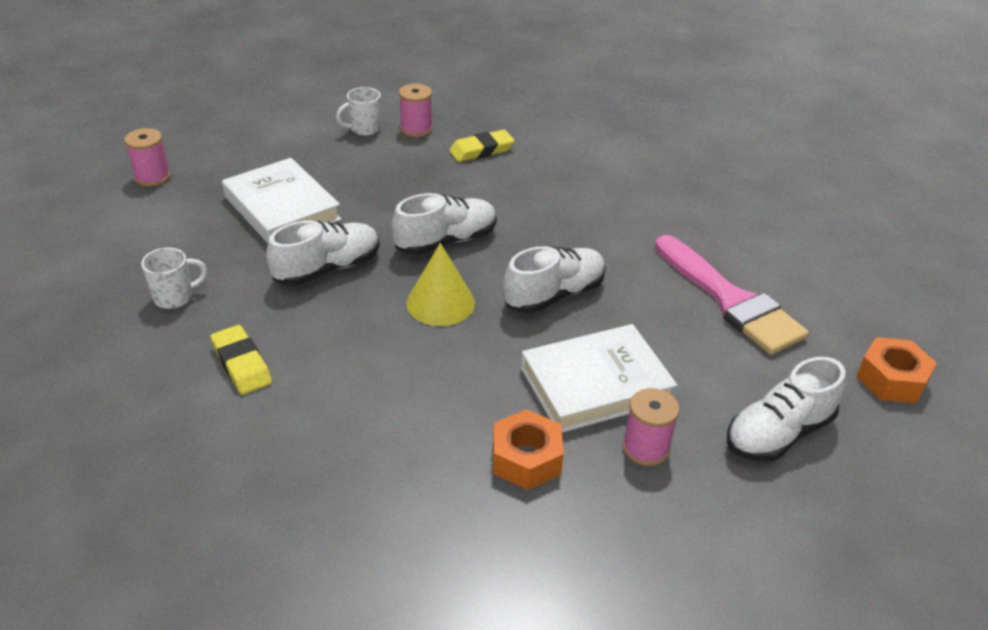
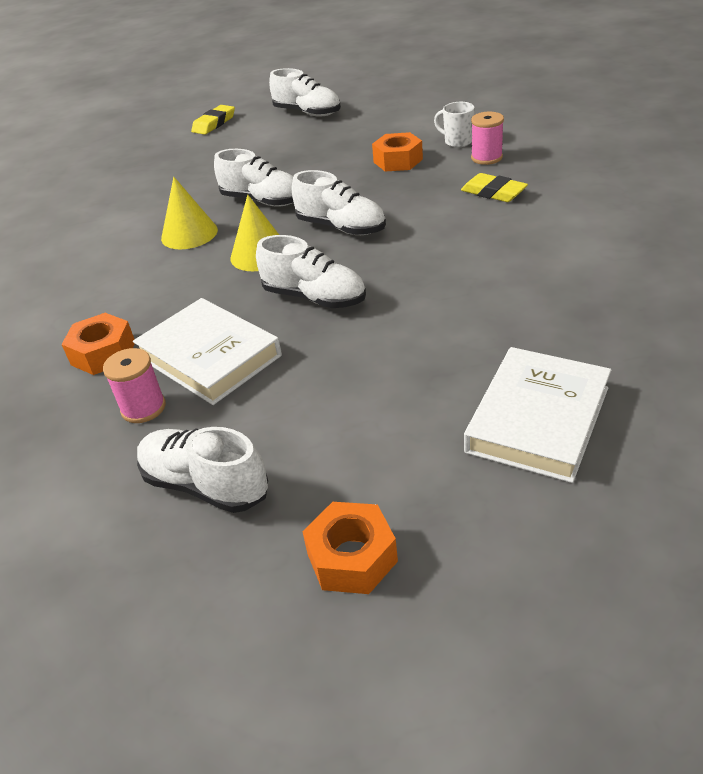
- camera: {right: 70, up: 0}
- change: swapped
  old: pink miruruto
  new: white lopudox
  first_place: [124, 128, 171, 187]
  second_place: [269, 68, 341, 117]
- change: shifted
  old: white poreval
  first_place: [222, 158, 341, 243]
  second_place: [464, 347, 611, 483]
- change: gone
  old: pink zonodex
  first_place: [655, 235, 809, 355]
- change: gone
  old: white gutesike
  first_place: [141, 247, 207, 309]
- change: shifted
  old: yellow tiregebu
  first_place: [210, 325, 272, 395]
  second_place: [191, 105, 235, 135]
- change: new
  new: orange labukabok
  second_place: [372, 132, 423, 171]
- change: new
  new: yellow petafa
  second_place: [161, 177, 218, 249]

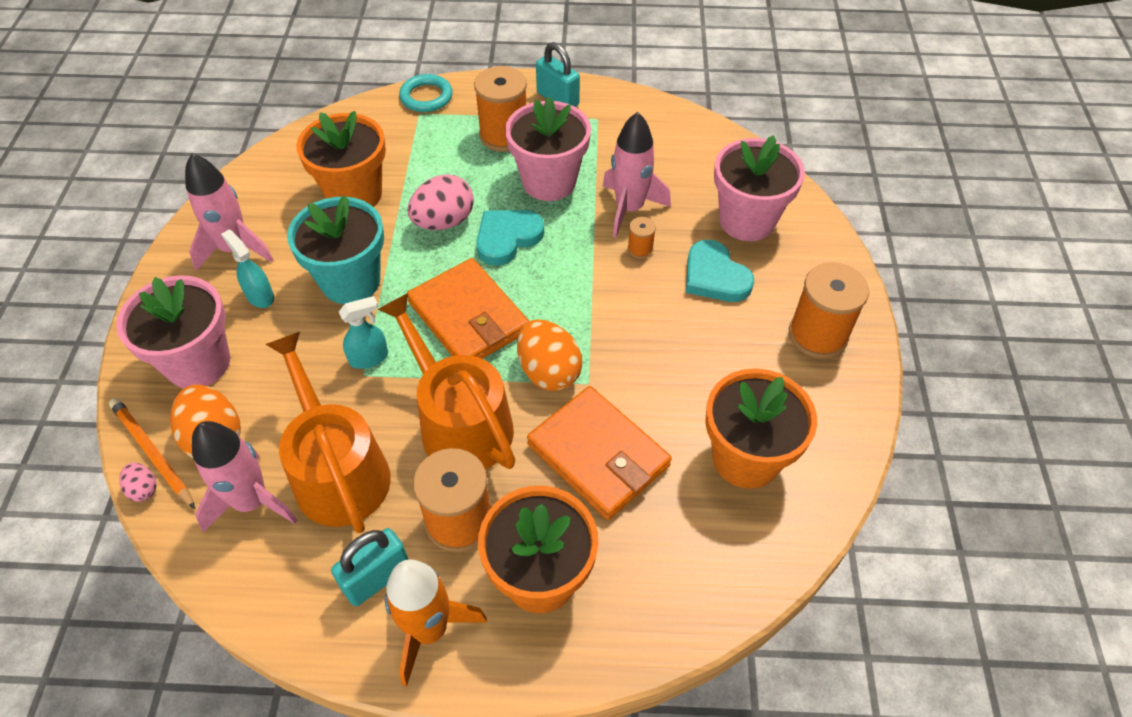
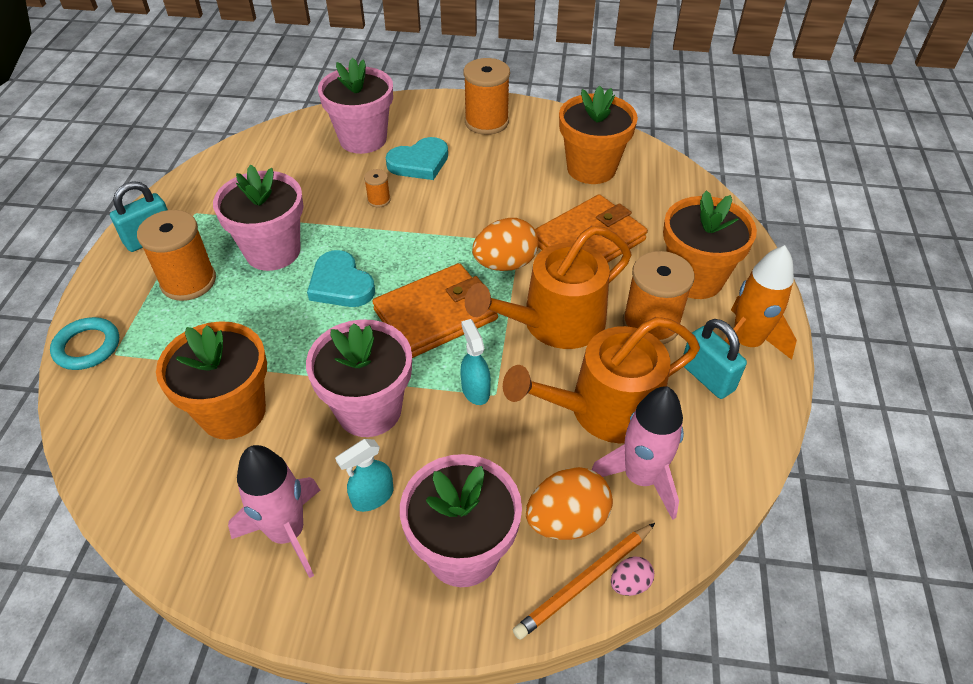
- camera: {right: -85, up: -5}
- change: gone
  old: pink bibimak
  first_place: [602, 112, 671, 238]
- change: gone
  old: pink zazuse
  first_place: [408, 174, 474, 230]
- change: repainted
  old: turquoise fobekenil
  new: pink fobekenil
  first_place: [287, 195, 384, 304]
  second_place: [306, 319, 412, 437]

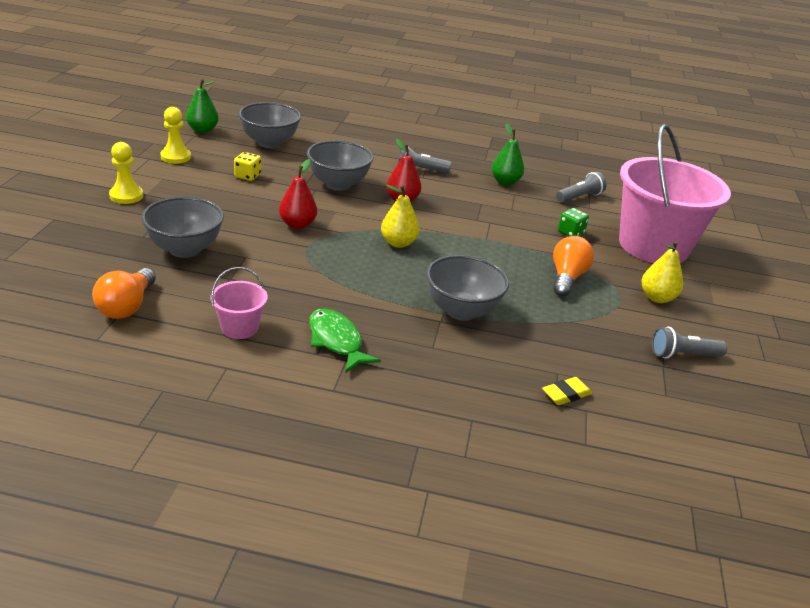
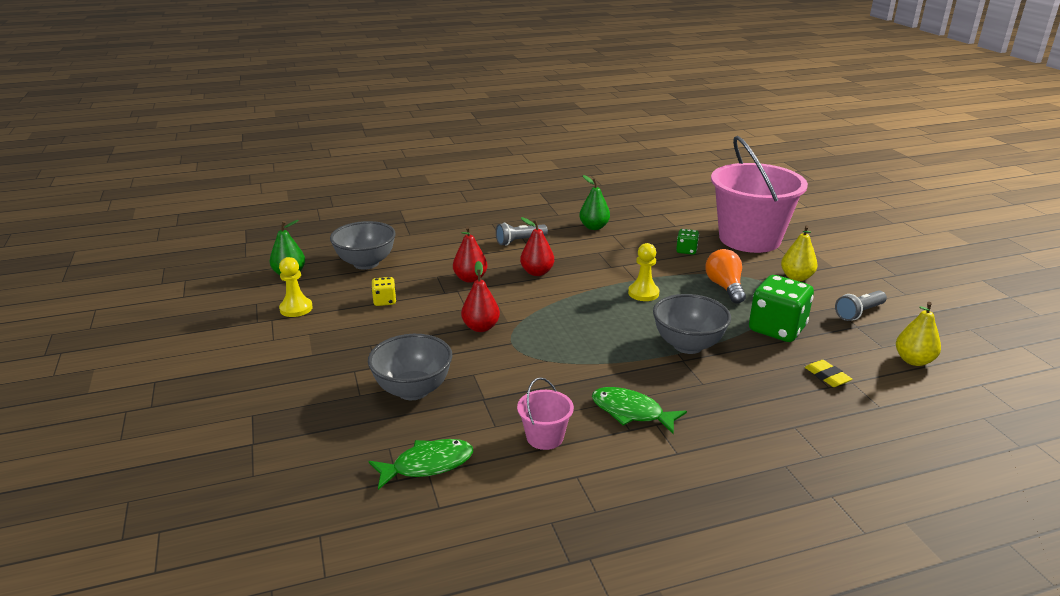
- camera: {right: -25, up: -5}
- change: swapped
  old: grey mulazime
  new: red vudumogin
  first_place: [307, 140, 373, 191]
  second_place: [453, 227, 487, 283]
- change: shifted
  old: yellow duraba
  first_place: [109, 142, 143, 204]
  second_place: [628, 243, 659, 301]
- change: gone
  old: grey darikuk
  first_place: [556, 172, 607, 203]
- change: shifted
  old: yellow vudumogin
  first_place: [381, 185, 419, 248]
  second_place: [896, 302, 941, 366]
- change: swapped
  old: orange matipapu
  new: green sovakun
  first_place: [92, 268, 156, 319]
  second_place: [368, 439, 473, 490]
- change: rotated
  old: yellow tiregebu
  first_place: [542, 377, 592, 405]
  second_place: [805, 360, 852, 387]
  degrees: -60
- change: new
  new: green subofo
  second_place: [749, 275, 814, 342]

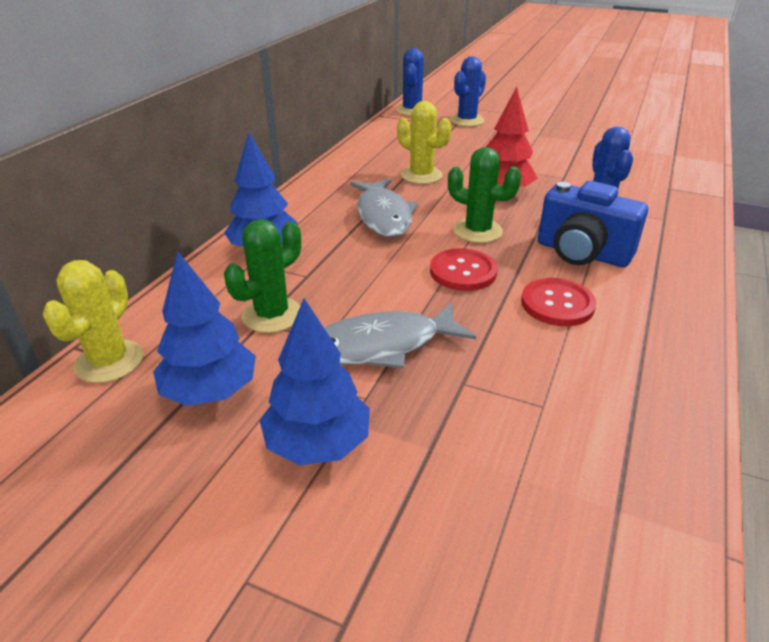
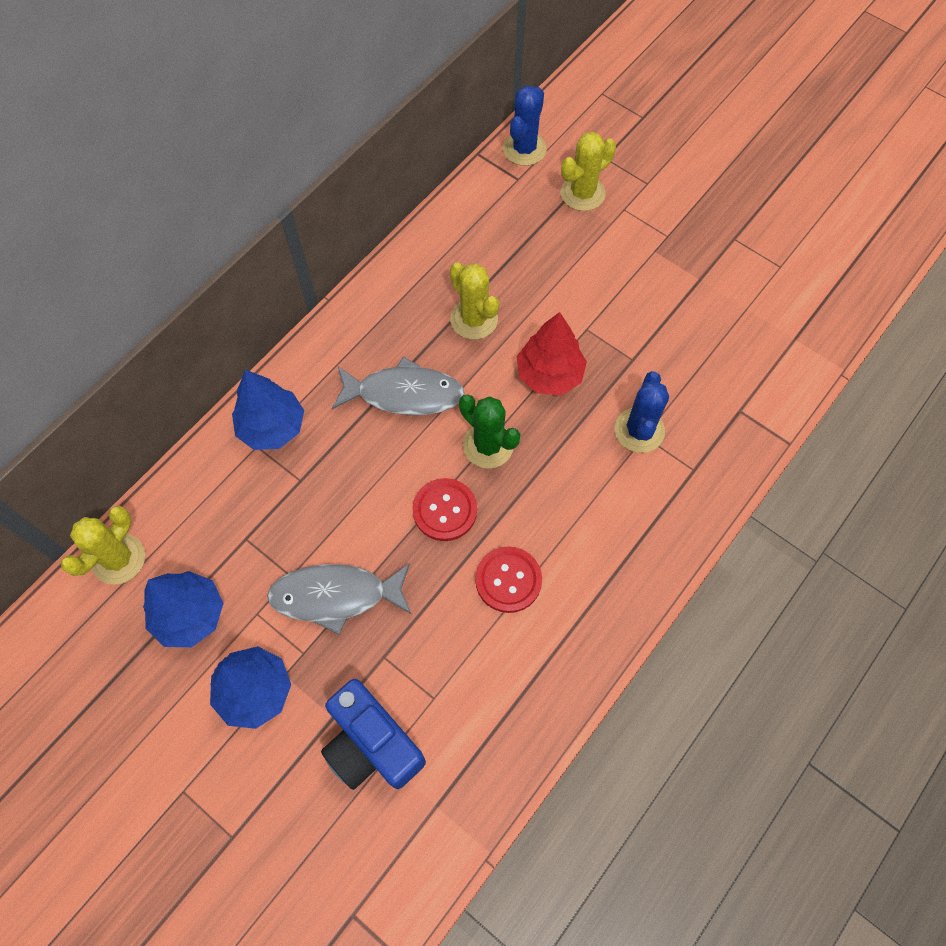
- camera: {right: 15, up: 30}
- change: repainted
  old: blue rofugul
  new: yellow rofugul
  first_place: [450, 56, 486, 127]
  second_place: [561, 132, 616, 211]
- change: rotated
  old: grey sovakun
  first_place: [350, 178, 418, 237]
  second_place: [332, 357, 465, 415]
  degrees: -90
- change: shifted
  old: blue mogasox
  first_place: [538, 181, 648, 267]
  second_place: [321, 679, 426, 790]
- change: gone
  old: green rofugul
  first_place: [224, 219, 301, 333]

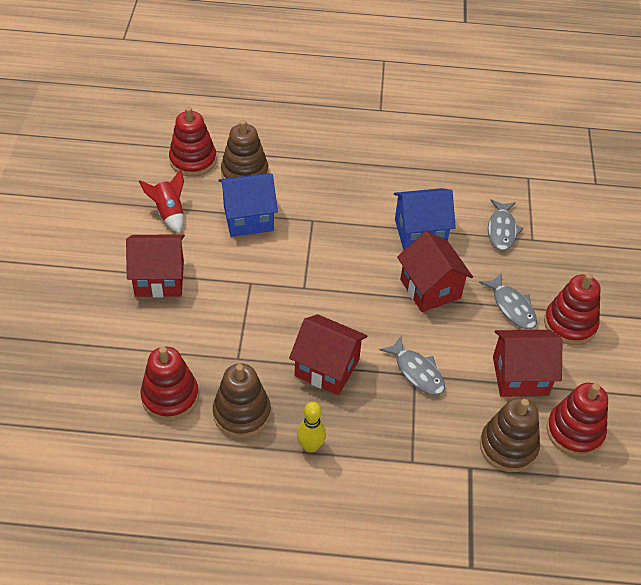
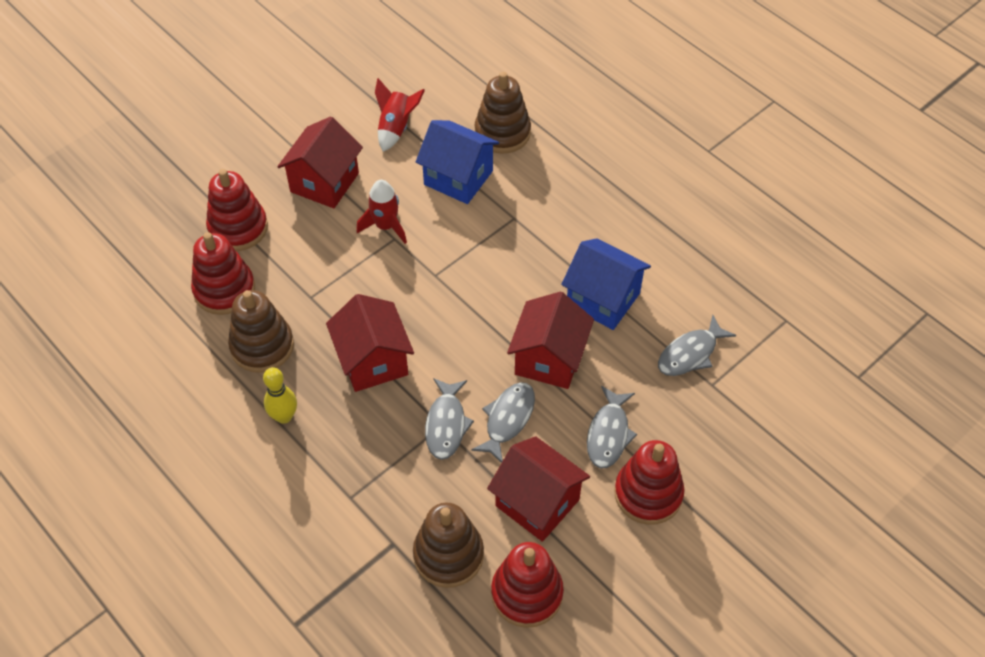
- camera: {right: 45, up: 5}
- change: shifted
  old: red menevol
  first_place: [169, 107, 217, 177]
  second_place: [206, 169, 268, 251]
- change: rotated
  old: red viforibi
  first_place: [126, 234, 185, 298]
  second_place: [277, 117, 363, 208]
  degrees: 75
- change: new
  new: red bibimak
  second_place: [356, 180, 407, 244]
- change: new
  new: grey sovakun
  second_place: [471, 382, 535, 463]

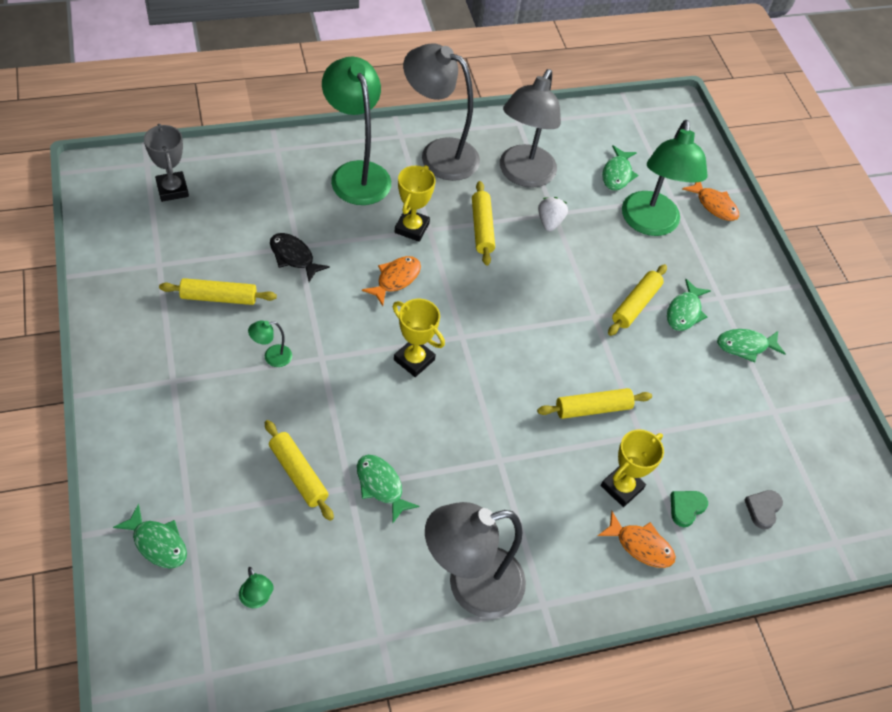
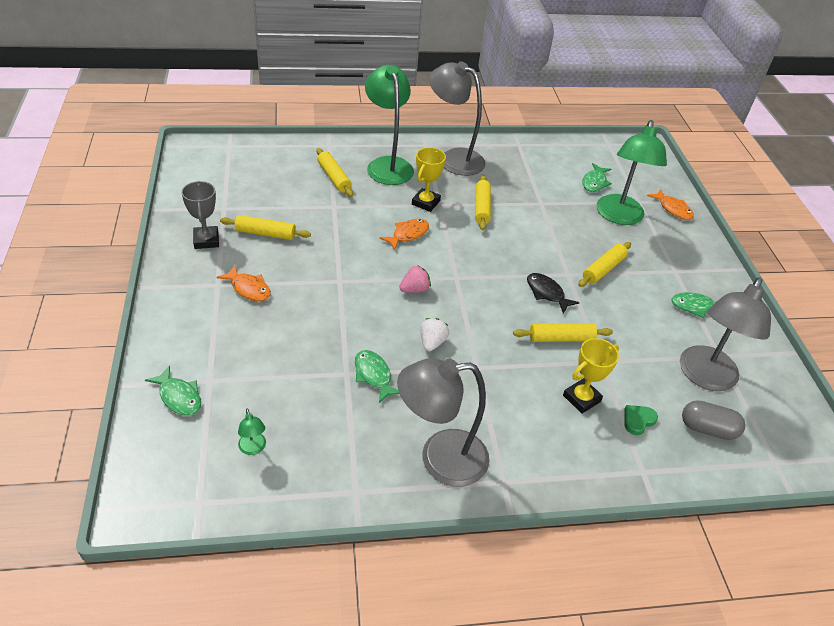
- camera: {right: 10, up: -10}
- change: shifted
  old: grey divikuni
  first_place: [500, 69, 561, 188]
  second_place: [680, 277, 771, 391]
- change: shifted
  old: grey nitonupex
  first_place: [144, 124, 189, 202]
  second_place: [181, 181, 219, 249]
- change: shifted
  old: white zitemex
  first_place: [538, 197, 568, 231]
  second_place: [420, 318, 449, 351]
- change: shifted
  old: black sovakun
  first_place: [270, 233, 330, 282]
  second_place: [527, 273, 580, 313]
- change: gone
  old: green sovakun
  first_place: [667, 279, 711, 331]
- change: swapped
  old: yellow nitonupex
  new: pink zitemex
  first_place: [393, 299, 445, 377]
  second_place: [399, 266, 431, 293]
- change: gone
  old: green divikuni
  first_place: [248, 321, 292, 367]
- change: shifted
  old: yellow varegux
  first_place: [265, 420, 334, 521]
  second_place: [316, 148, 353, 197]
- change: swapped
  old: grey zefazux
  new: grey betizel
  first_place: [744, 490, 783, 529]
  second_place: [682, 400, 745, 440]
- change: shifted
  old: orange sovakun
  first_place: [598, 511, 676, 568]
  second_place: [216, 265, 271, 301]

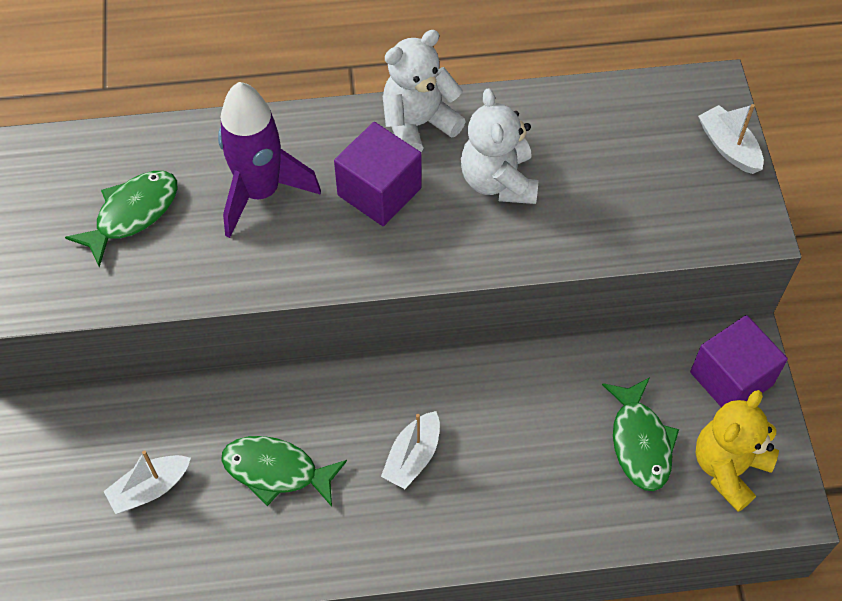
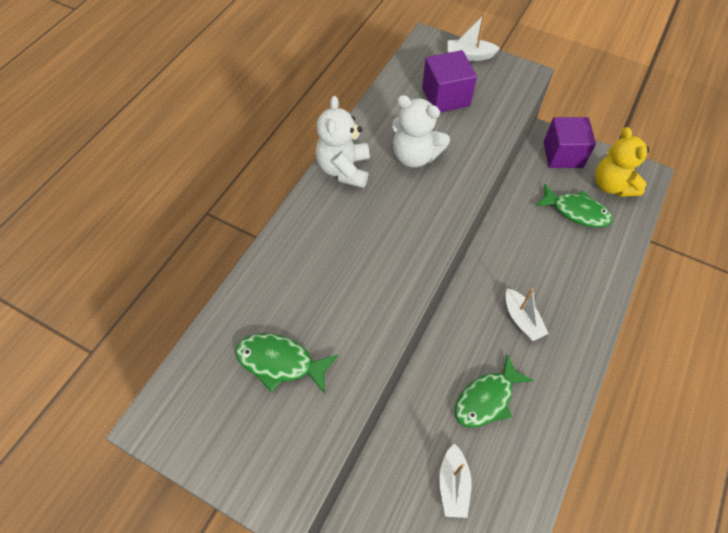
- camera: {right: -55, up: 0}
- change: gone
  old: purple bibimak
  first_place: [218, 82, 321, 238]
- change: shifted
  old: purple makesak
  first_place: [334, 122, 422, 226]
  second_place: [422, 50, 477, 113]
- change: rotated
  old: green sovakun
  first_place: [65, 171, 178, 267]
  second_place: [235, 334, 338, 394]
  degrees: -60

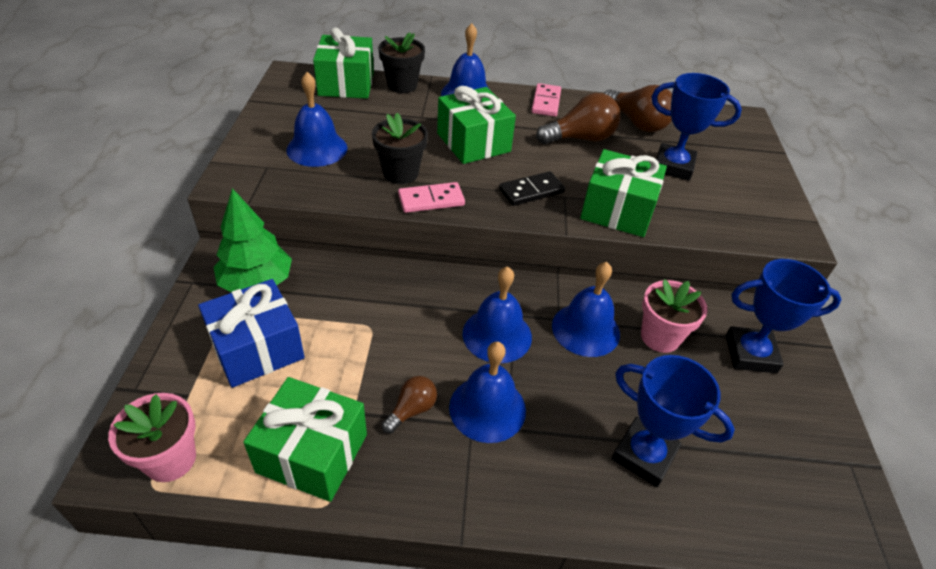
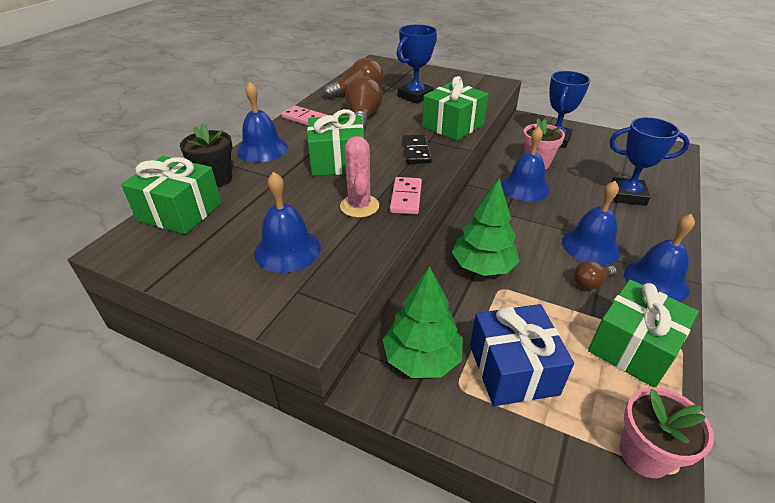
- camera: {right: -65, up: -5}
- change: swapped
  old: black fobekenil
  new: pink rofugul
  first_place: [372, 113, 428, 184]
  second_place: [340, 136, 379, 218]
- change: shifted
  old: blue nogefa
  first_place: [463, 266, 532, 363]
  second_place: [624, 214, 695, 302]
- change: rotated
  old: blue nitonupex
  first_place: [612, 355, 735, 487]
  second_place: [609, 117, 690, 206]
  degrees: 45
- change: rotated
  old: brown matipapu
  first_place: [382, 376, 437, 433]
  second_place: [574, 261, 617, 290]
  degrees: -90
- change: new
  new: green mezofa
  second_place: [452, 179, 520, 276]

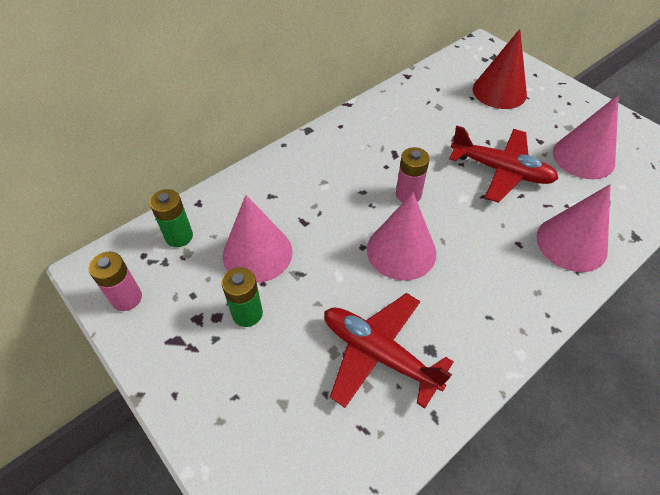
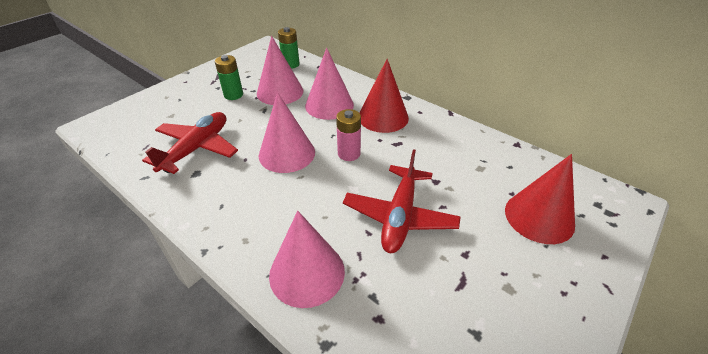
- camera: {right: 80, up: -10}
- change: shifted
  old: pink petafa
  first_place: [553, 95, 619, 179]
  second_place: [305, 48, 354, 120]
- change: gone
  old: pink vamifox
  first_place: [88, 252, 142, 311]
- change: new
  new: red petafa
  second_place: [359, 59, 409, 133]

